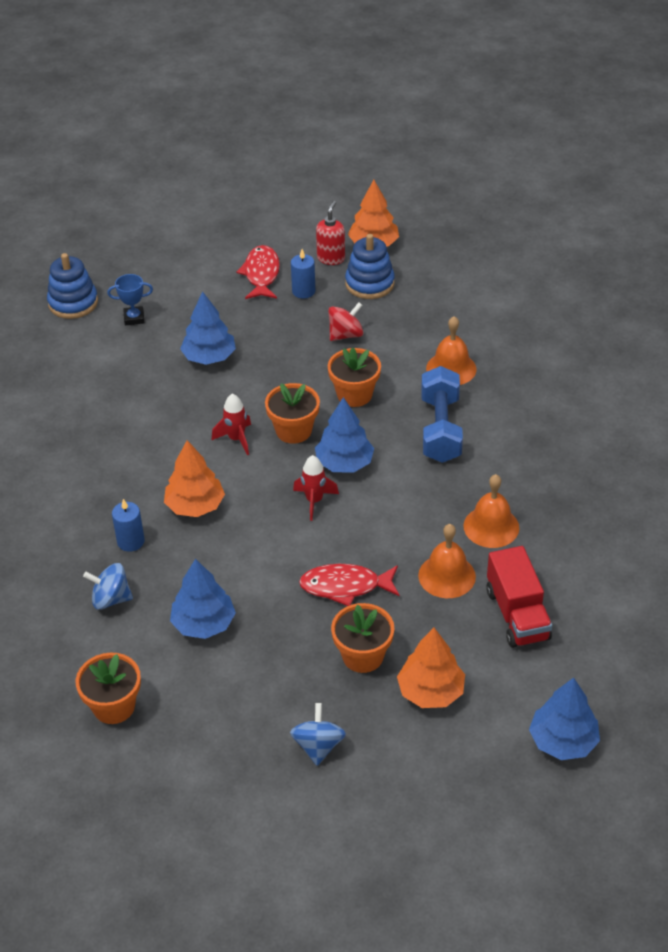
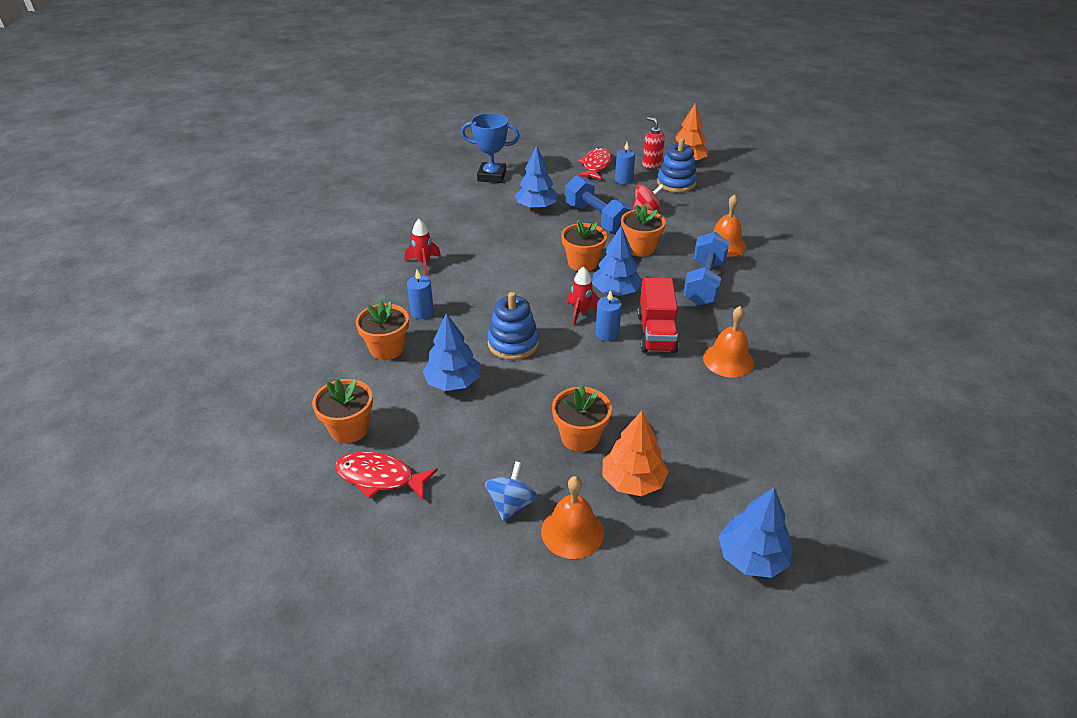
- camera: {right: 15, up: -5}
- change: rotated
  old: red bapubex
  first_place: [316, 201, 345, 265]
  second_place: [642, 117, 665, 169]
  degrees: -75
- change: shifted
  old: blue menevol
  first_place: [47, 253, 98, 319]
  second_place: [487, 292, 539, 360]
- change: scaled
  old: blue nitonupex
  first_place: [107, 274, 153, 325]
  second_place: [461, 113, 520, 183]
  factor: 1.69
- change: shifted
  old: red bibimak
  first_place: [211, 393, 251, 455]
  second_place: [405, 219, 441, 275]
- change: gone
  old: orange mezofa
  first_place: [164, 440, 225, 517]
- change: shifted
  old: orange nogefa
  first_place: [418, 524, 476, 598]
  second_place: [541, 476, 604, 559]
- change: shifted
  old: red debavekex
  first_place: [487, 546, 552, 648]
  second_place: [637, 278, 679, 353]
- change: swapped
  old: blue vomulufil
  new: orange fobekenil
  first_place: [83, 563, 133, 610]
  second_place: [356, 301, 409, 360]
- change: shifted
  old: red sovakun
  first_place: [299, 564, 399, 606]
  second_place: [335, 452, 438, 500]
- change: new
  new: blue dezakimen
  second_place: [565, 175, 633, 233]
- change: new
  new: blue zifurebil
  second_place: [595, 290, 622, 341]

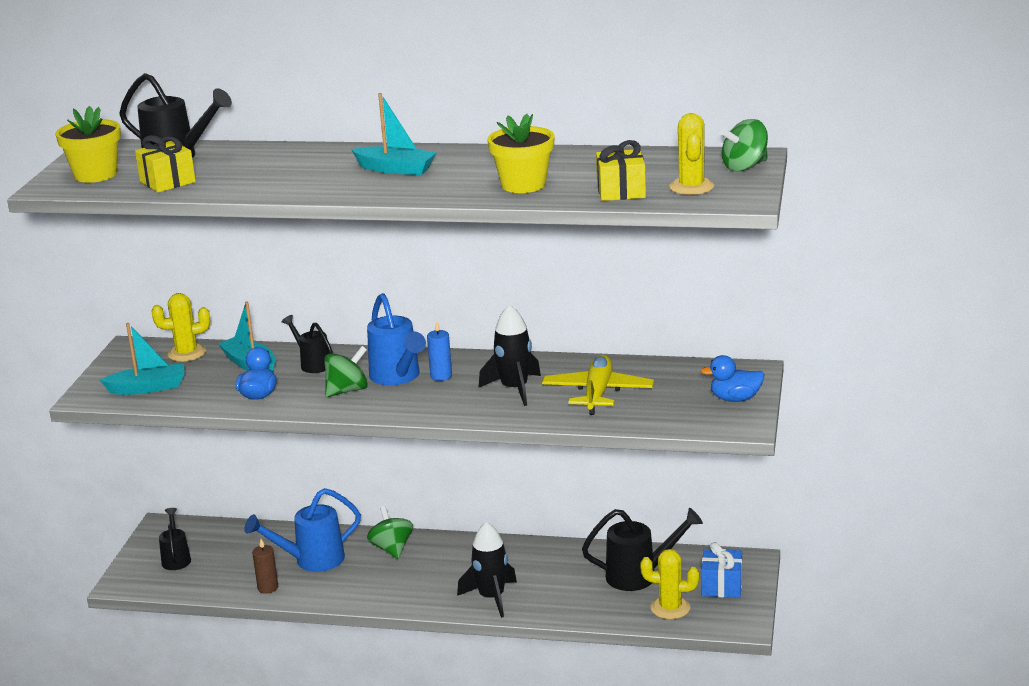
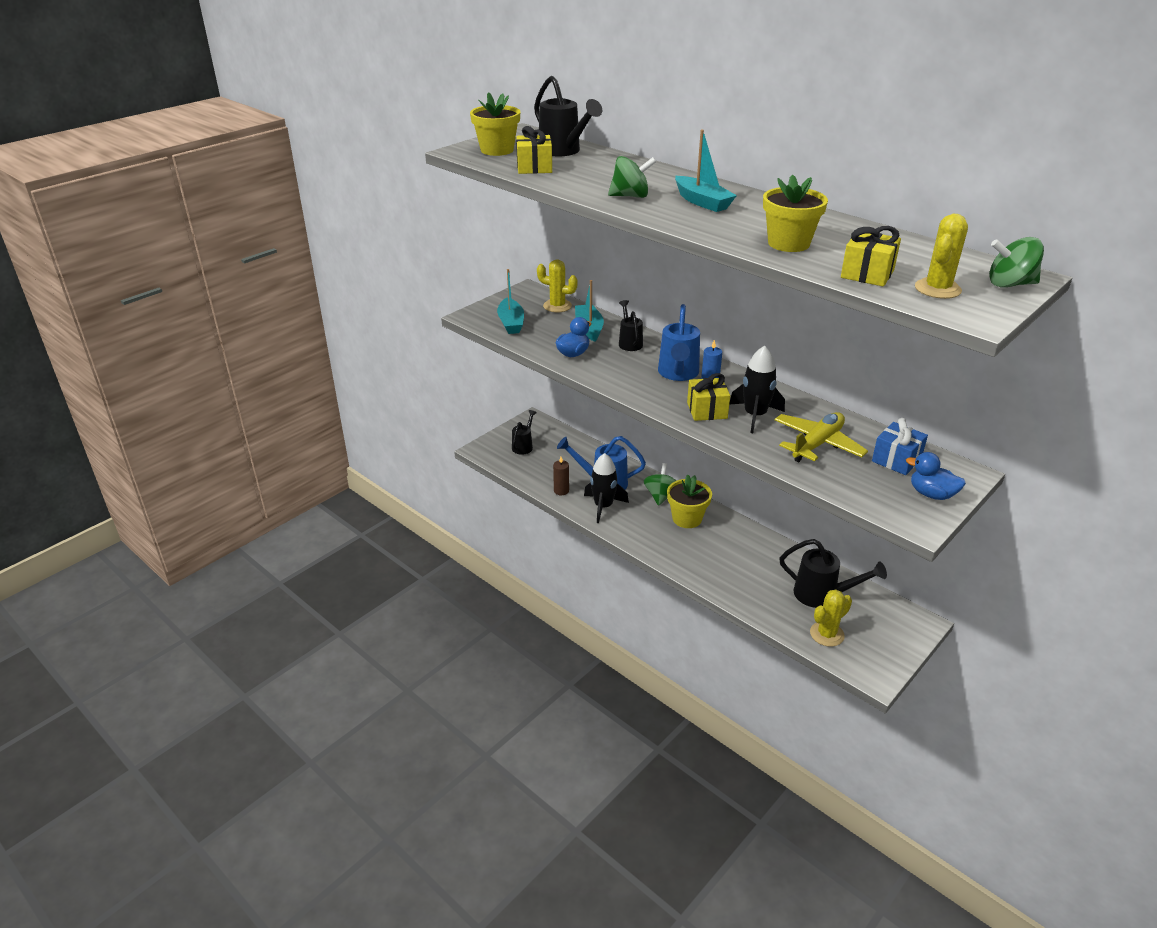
- camera: {right: 30, up: 10}
- change: rotated
  old: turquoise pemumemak
  first_place: [100, 323, 184, 395]
  second_place: [497, 269, 524, 334]
  degrees: 60
- change: shifted
  old: green vomulufil
  first_place: [324, 346, 368, 397]
  second_place: [608, 156, 656, 198]
- change: shifted
  old: black bibimak
  first_place: [457, 522, 517, 618]
  second_place: [584, 453, 629, 523]
- change: shifted
  old: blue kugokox
  first_place: [701, 542, 742, 598]
  second_place: [872, 418, 928, 475]
- change: rotated
  old: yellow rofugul
  first_place: [640, 549, 699, 619]
  second_place: [810, 590, 852, 647]
  degrees: -75
- change: new
  new: yellow kugokox
  second_place: [687, 373, 730, 421]
- change: new
  new: yellow fobekenil
  second_place: [667, 475, 712, 528]

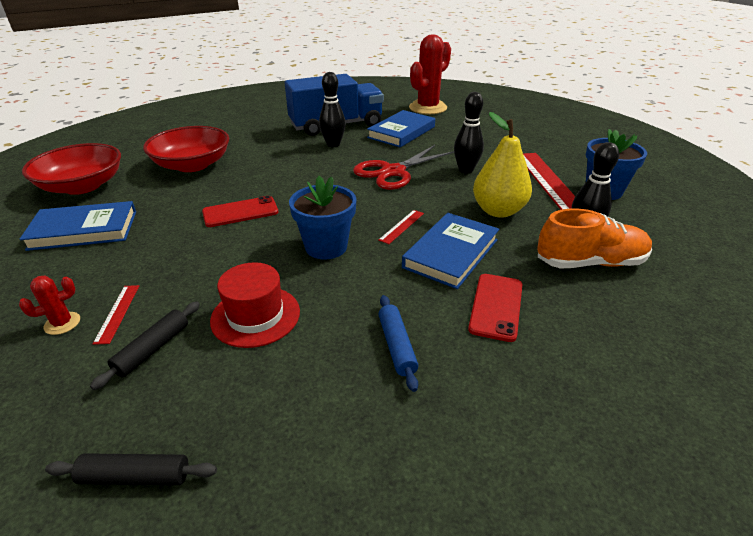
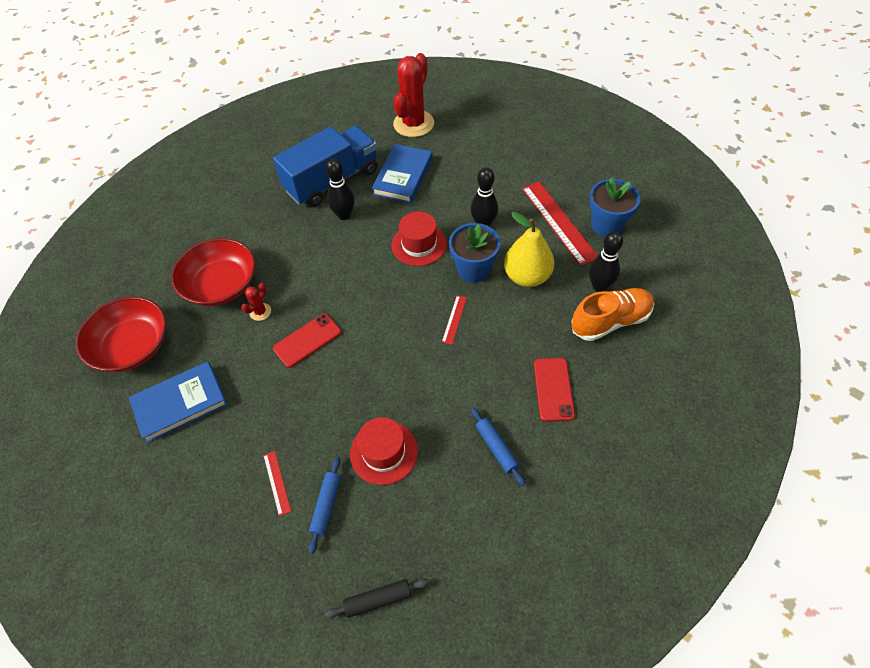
- camera: {right: -15, up: 20}
- change: swapped
  old: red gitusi
  new: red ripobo
  first_place: [353, 145, 454, 190]
  second_place: [391, 211, 447, 266]
- change: shifted
  old: blue fobekenil
  first_place: [289, 176, 357, 260]
  second_place: [449, 223, 500, 283]
- change: gone
  old: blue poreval
  first_place: [402, 213, 499, 289]
- change: shifted
  old: red rofugul
  first_place: [19, 276, 80, 335]
  second_place: [241, 283, 271, 321]
- change: repainted
  old: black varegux
  new: blue varegux
  first_place: [90, 302, 200, 390]
  second_place: [309, 457, 341, 554]

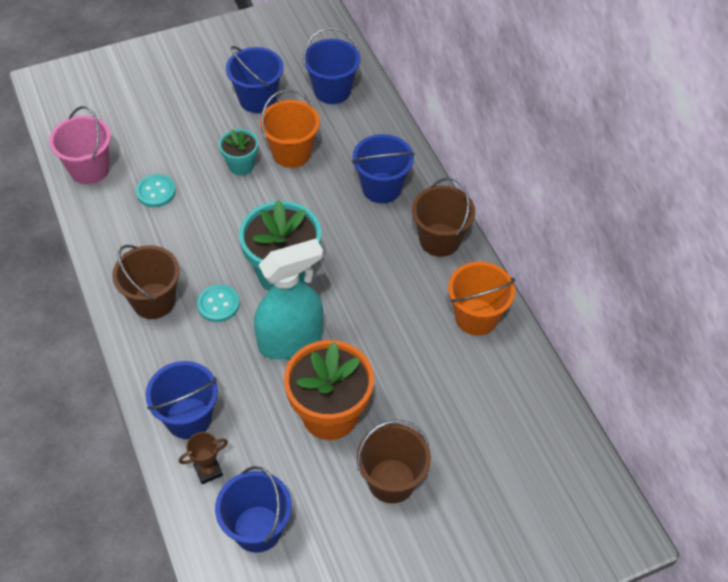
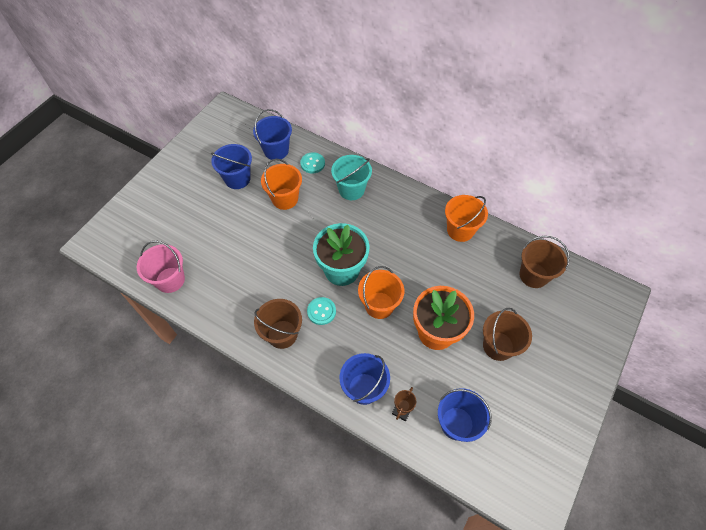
- camera: {right: -35, up: 5}
- change: gone
  old: turquoise fobekenil
  first_place: [219, 129, 258, 175]
- change: repainted
  old: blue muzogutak
  new: turquoise muzogutak
  first_place: [352, 134, 415, 203]
  second_place: [331, 155, 372, 200]
- change: shifted
  old: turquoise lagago
  first_place: [136, 174, 176, 207]
  second_place: [300, 152, 325, 173]
- change: shifted
  old: brown muzogutak
  first_place: [412, 177, 475, 257]
  second_place: [519, 236, 570, 288]
- change: swapped
  old: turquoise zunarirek
  new: orange muzogutak
  first_place: [254, 239, 323, 360]
  second_place: [358, 266, 404, 319]

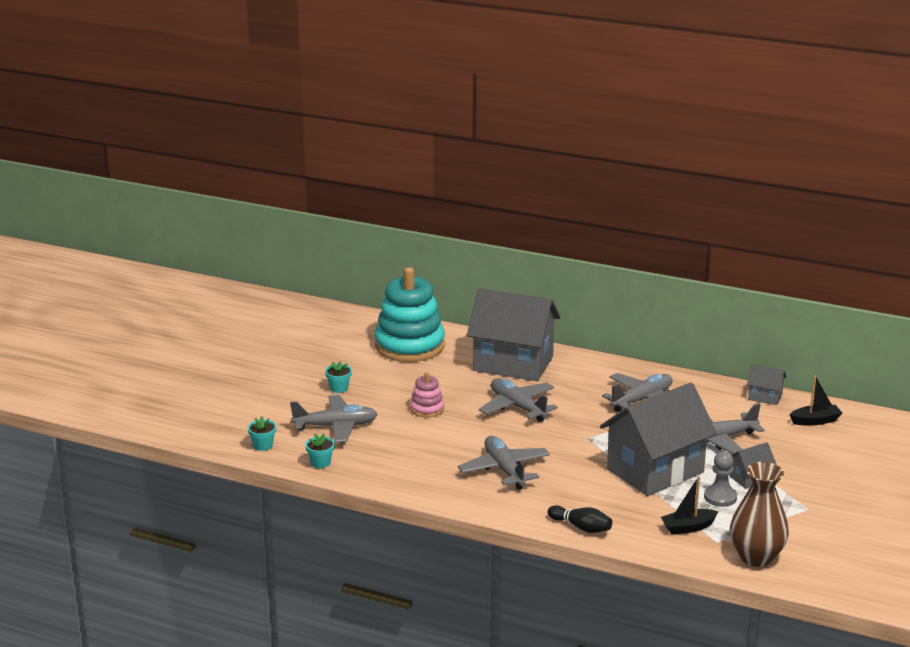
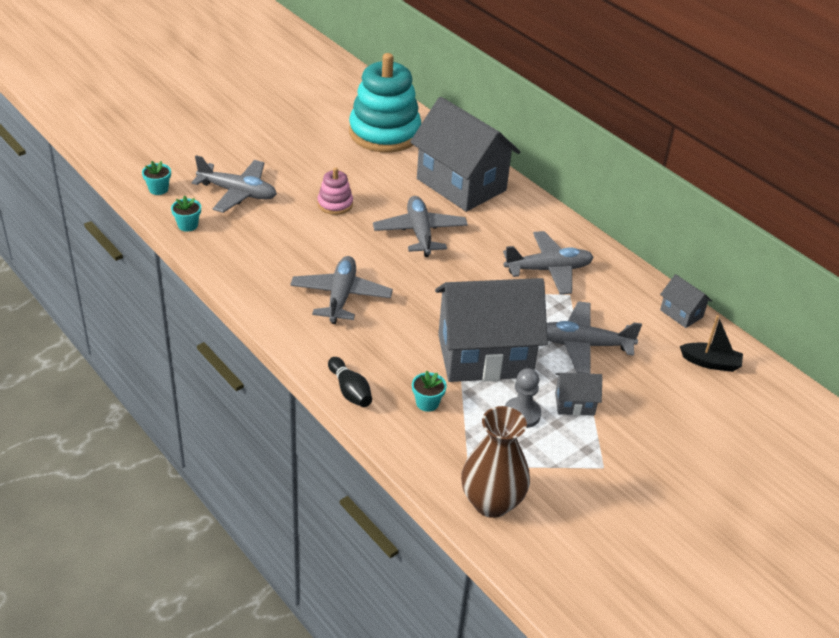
- camera: {right: 25, up: 15}
- change: shifted
  old: turquoise fobekenil
  first_place: [325, 361, 352, 393]
  second_place: [412, 371, 447, 412]
- change: gone
  old: black pemumemak
  first_place: [661, 476, 719, 534]

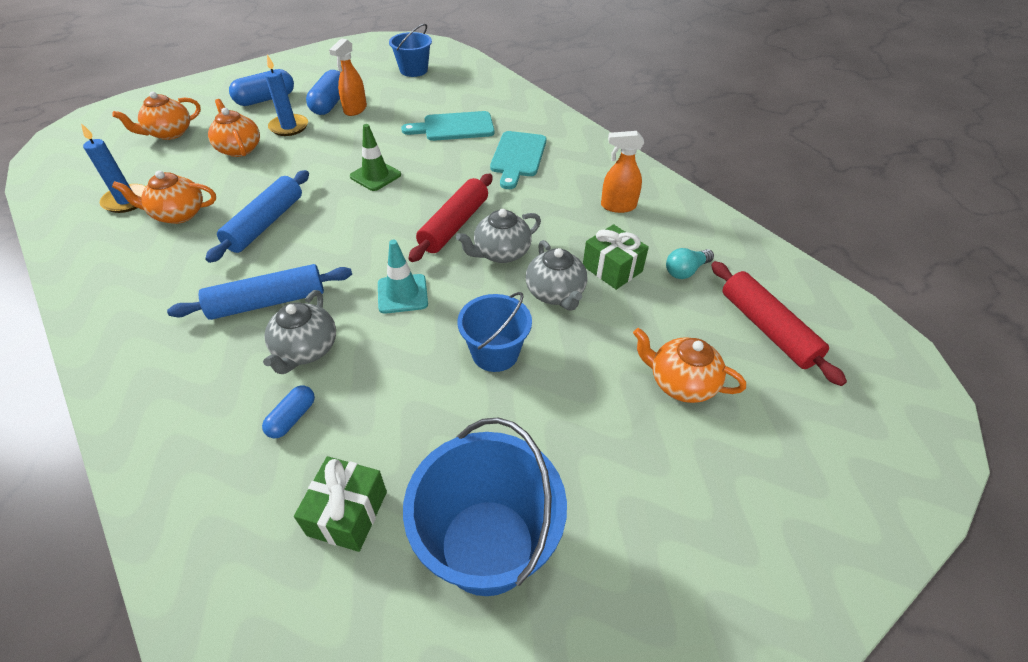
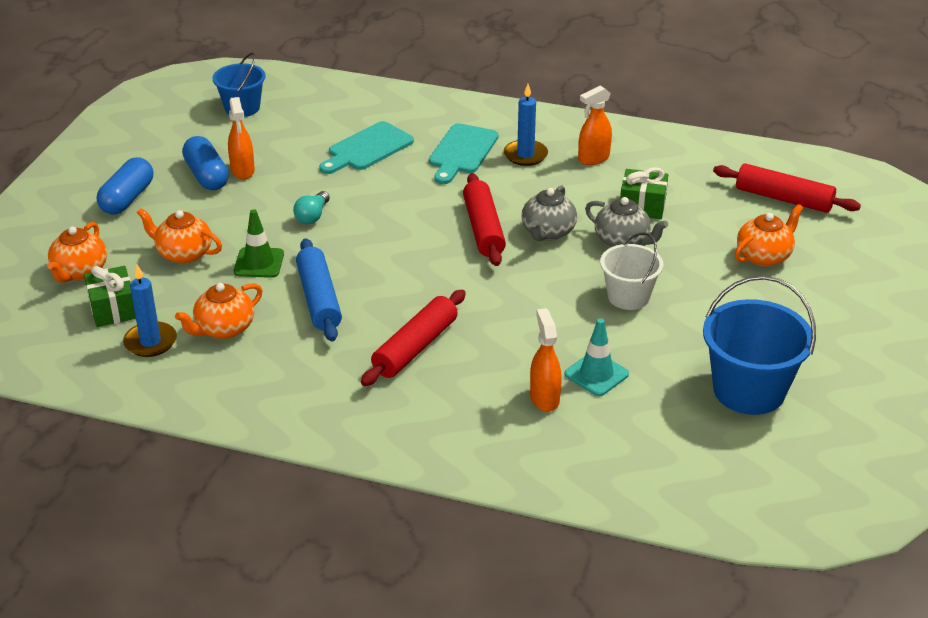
- camera: {right: -35, up: -10}
- change: shifted
  old: blue zifurebil
  first_place: [265, 55, 308, 136]
  second_place: [504, 84, 548, 166]
- change: shifted
  old: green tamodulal
  first_place: [350, 124, 401, 191]
  second_place: [233, 209, 284, 278]
- change: rotated
  old: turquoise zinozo
  first_place: [490, 131, 546, 189]
  second_place: [429, 123, 499, 184]
  degrees: 45
- change: shifted
  old: turquoise tamodulal
  first_place: [378, 240, 428, 314]
  second_place: [565, 318, 629, 396]
- change: shifted
  old: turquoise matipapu
  first_place: [666, 248, 714, 279]
  second_place: [293, 191, 330, 224]
- change: repainted
  old: blue varegux
  new: red varegux
  first_place: [167, 264, 352, 320]
  second_place: [361, 290, 466, 386]
- change: gone
  old: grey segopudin
  first_place: [263, 290, 336, 374]
- change: repainted
  old: blue muzogutak
  new: white muzogutak
  first_place: [457, 292, 532, 372]
  second_place: [600, 232, 663, 310]
- change: rotated
  old: orange segopudin
  first_place: [633, 328, 746, 403]
  second_place: [735, 204, 803, 266]
  degrees: 150
- change: swapped
  old: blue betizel
  new: orange zunarirek
  first_place: [262, 385, 315, 438]
  second_place: [530, 308, 562, 412]
- change: shifted
  old: green kugokox
  first_place: [294, 456, 387, 552]
  second_place: [84, 266, 136, 327]

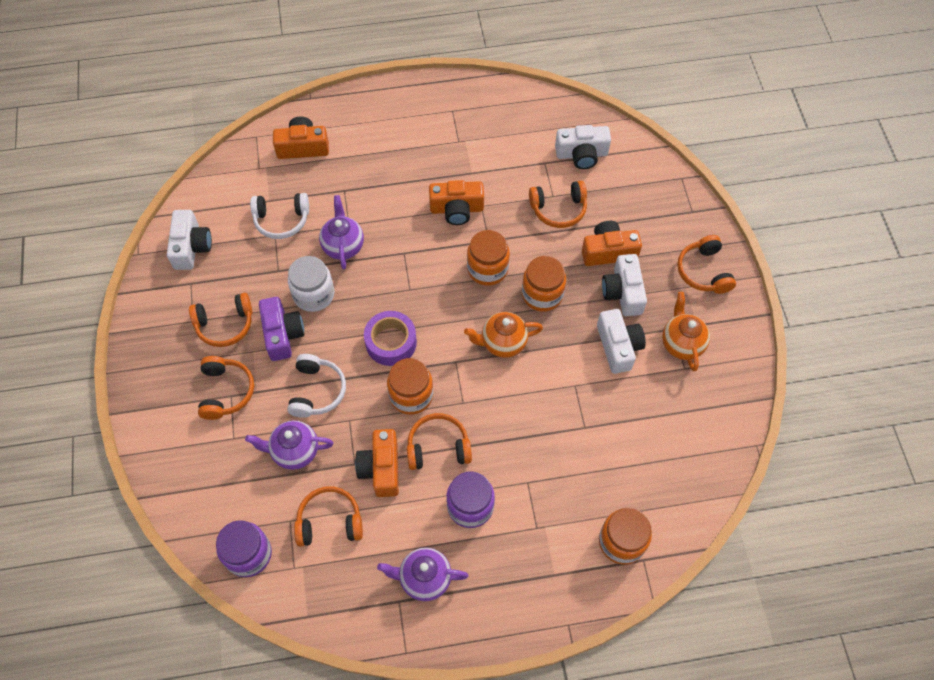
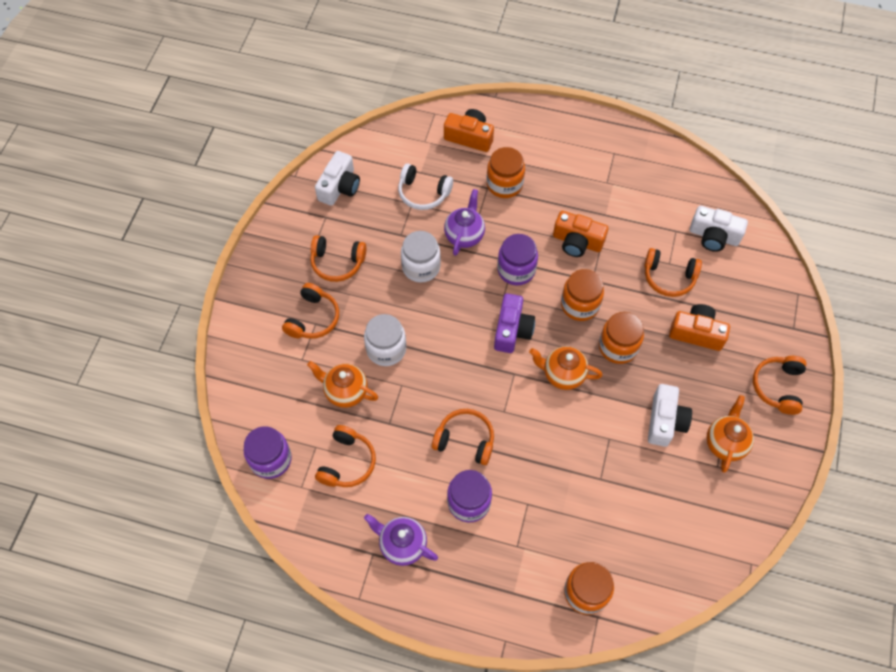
- camera: {right: 25, up: 0}
- change: gone
  old: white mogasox
  first_place: [602, 254, 647, 316]
- change: shifted
  old: purple mogasox
  first_place: [259, 297, 304, 361]
  second_place: [494, 293, 535, 353]
- change: gone
  old: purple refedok
  first_place: [364, 311, 417, 366]
- change: swapped
  old: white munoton
  new: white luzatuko
  first_place: [287, 354, 346, 418]
  second_place: [364, 314, 406, 366]
- change: shifted
  old: orange luzatuko
  first_place: [387, 358, 433, 415]
  second_place: [487, 147, 525, 198]
- change: repainted
  old: purple segopudin
  new: orange segopudin
  first_place: [245, 420, 334, 470]
  second_place: [307, 361, 378, 408]
- change: gone
  old: orange mogasox
  first_place: [355, 429, 399, 497]
- change: rotated
  old: orange munoton
  first_place: [294, 486, 363, 547]
  second_place: [315, 425, 376, 487]
  degrees: 90
- change: new
  new: purple luzatuko
  second_place: [497, 234, 538, 285]

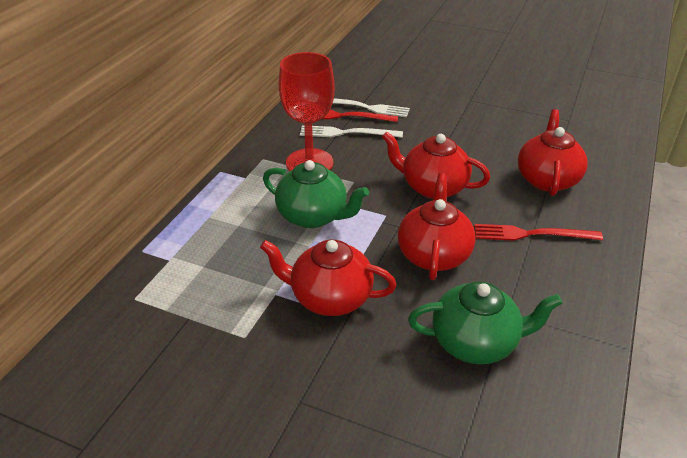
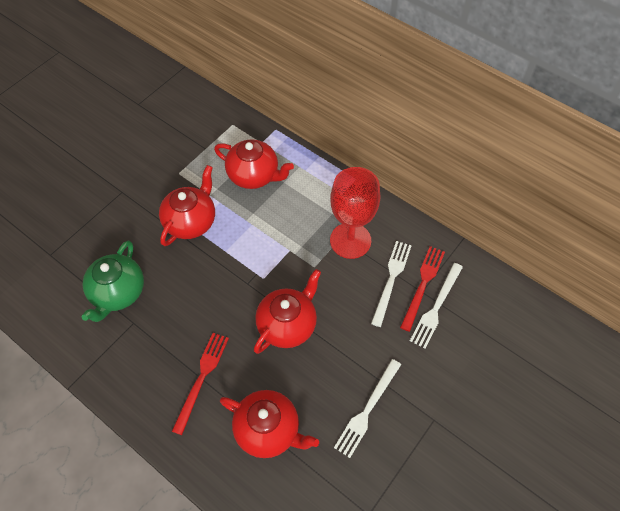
- camera: {right: 105, up: 20}
- change: gone
  old: green segopudin
  first_place: [263, 160, 369, 228]
- change: shifted
  old: red segopudin
  first_place: [398, 173, 476, 280]
  second_place: [214, 139, 294, 189]
- change: new
  new: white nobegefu
  second_place: [334, 359, 401, 458]

